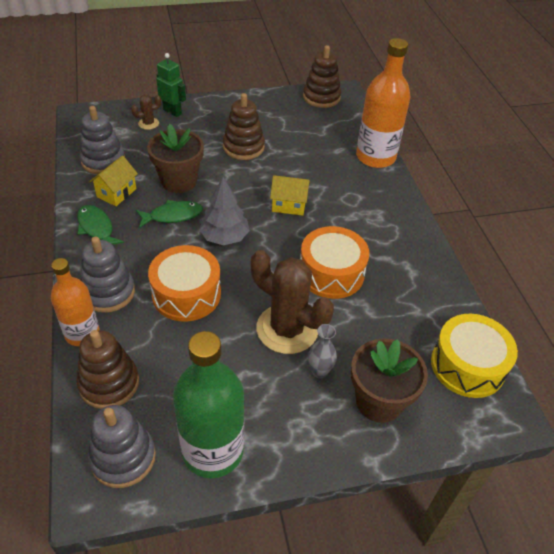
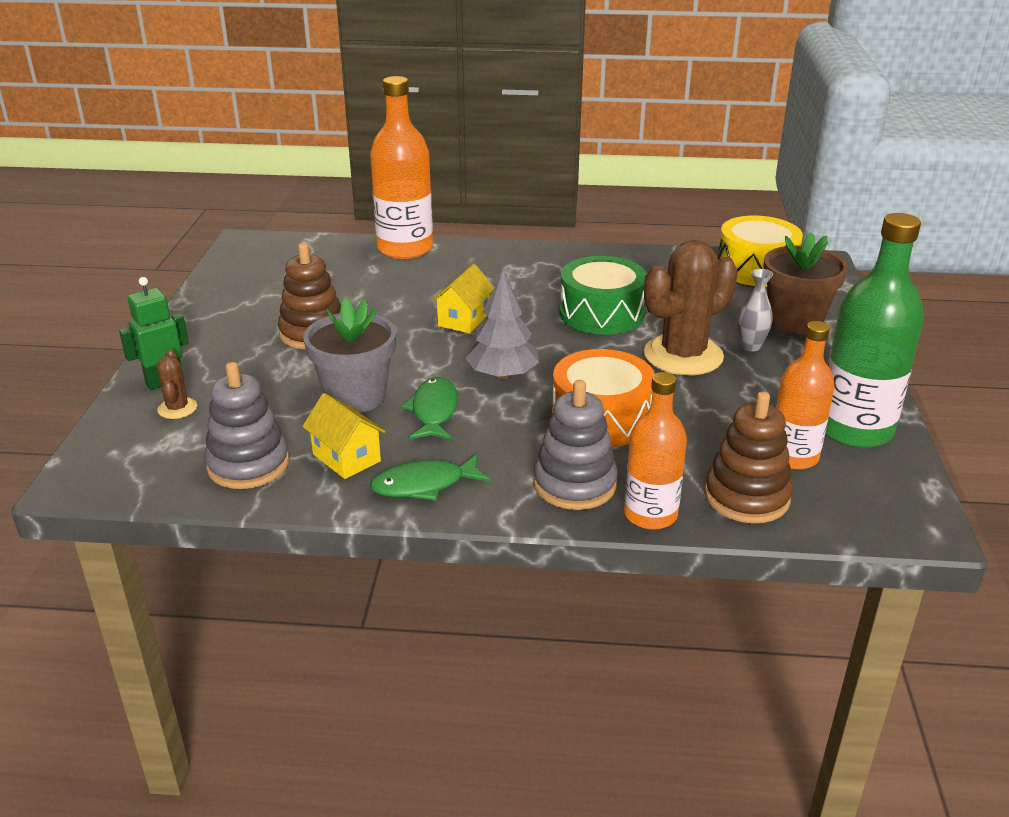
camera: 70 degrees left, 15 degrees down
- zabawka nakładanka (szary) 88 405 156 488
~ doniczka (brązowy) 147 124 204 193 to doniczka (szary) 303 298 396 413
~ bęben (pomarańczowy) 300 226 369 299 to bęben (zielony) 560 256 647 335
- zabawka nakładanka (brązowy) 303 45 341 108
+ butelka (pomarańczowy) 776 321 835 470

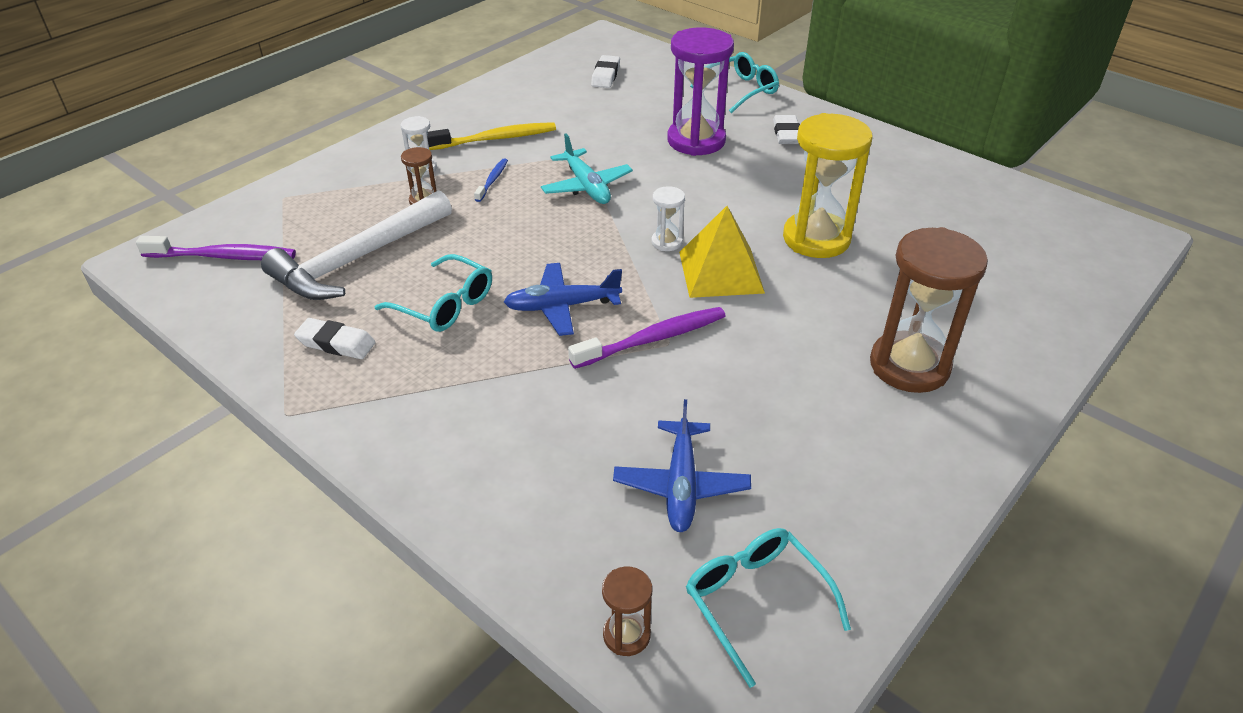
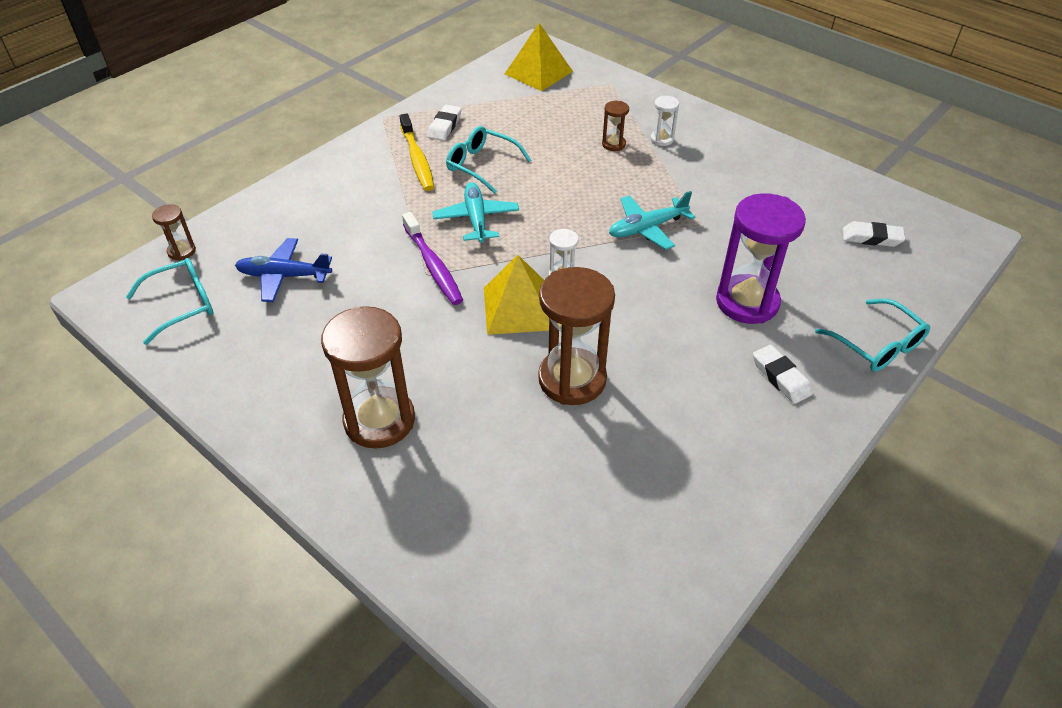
camera: 90 degrees right, 5 degrees up
~ szczoteczka do zębów (fioletowy) 136 236 296 260 to piramida (żółty) 505 23 573 91
- młotek (biały) 261 190 452 300
~ okulary (turkusowy) 375 254 492 332 = 446 126 531 194 90 degrees clockwise
~ szczoteczka do zębów (żółty) 427 122 556 150 to 400 114 434 191
- szczoteczka do zębów (niebieski) 474 159 508 202
~ samolot (niebieski) 504 263 622 336 to samolot (turkusowy) 432 182 519 243
~ gumka do mazania (biały) 773 115 800 144 = 753 345 813 404 60 degrees clockwise
~ klepsydra (żółty) 783 113 872 258 to klepsydra (brązowy) 538 267 615 405

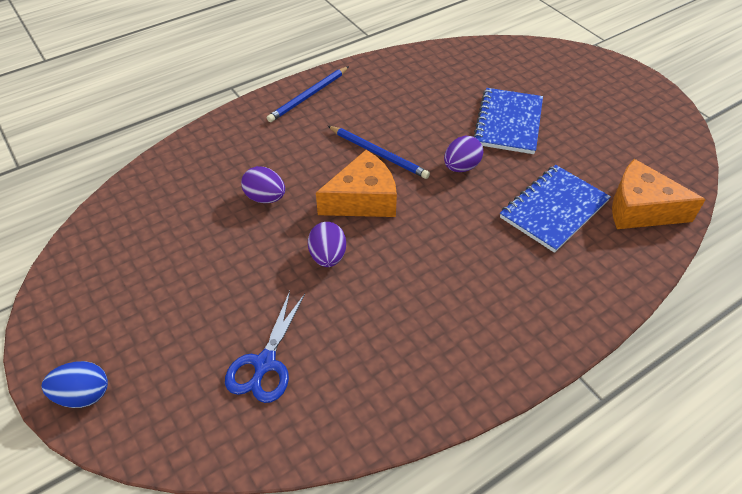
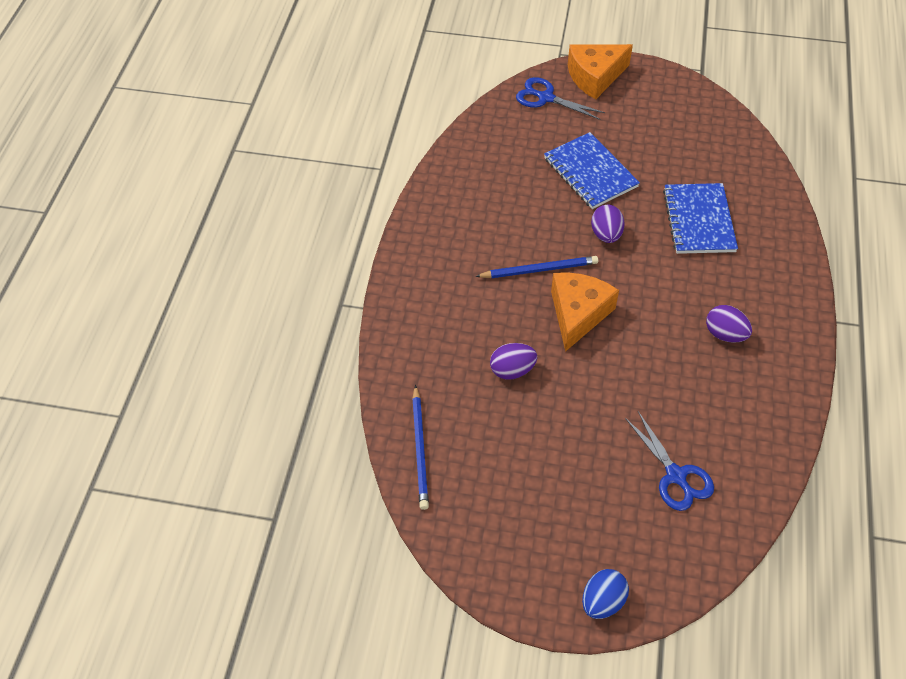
camera: 45 degrees left, 5 degrees up
~ ołówek (niebieski) 267 66 349 122 to 412 385 429 510
~ jajko (fioletowy) 308 222 346 267 to 706 305 752 343
~ ser (pomarańczowy) 612 159 706 229 to 568 44 633 99
+ nożyczki (niebieski) 516 77 605 120

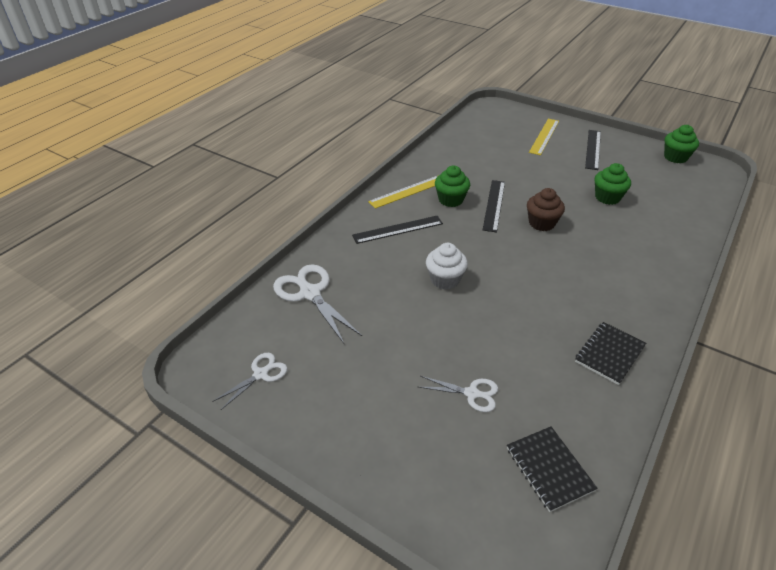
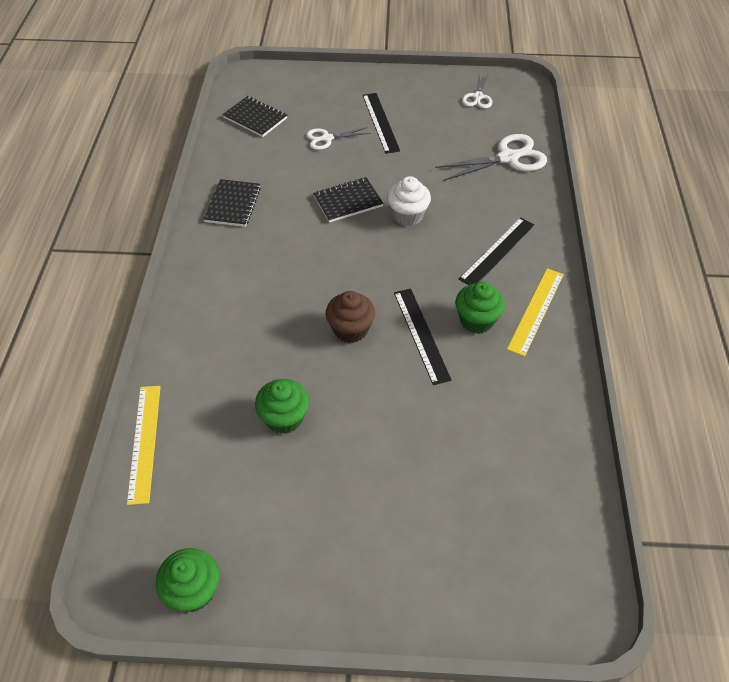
camera: 150 degrees right, 10 degrees up
~ nożyczki (biały) 273 264 362 345 = 436 134 547 181 45 degrees counterclockwise
~ linijka (żółty) 529 119 559 155 to 127 386 161 505
~ linijka (czarny) 585 130 601 170 to 362 93 400 154
+ zeszyt (czarny) 313 177 383 223

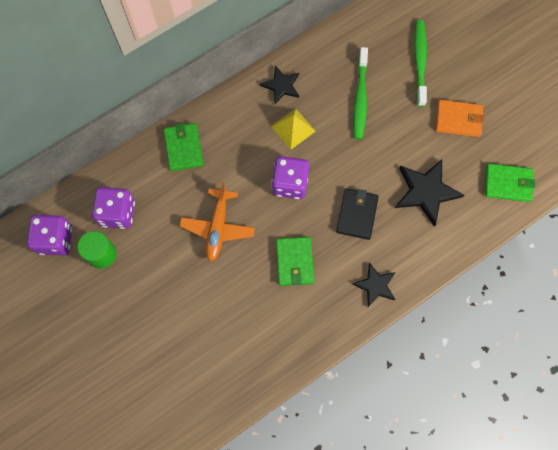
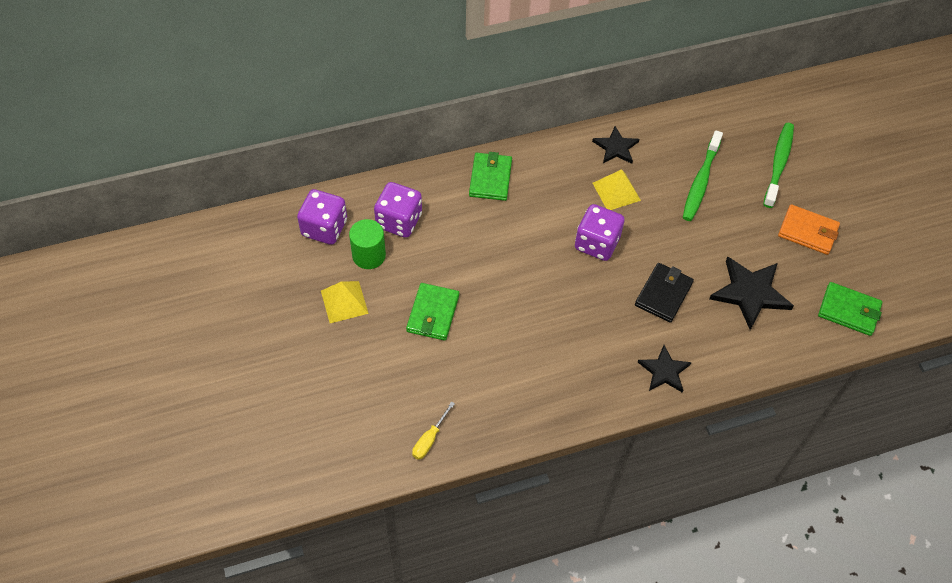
camera: 15 degrees right, 15 degrees down
- samolot (pomarańczowy) 179 182 255 262
~ portfel (zielony) 276 237 314 286 to 406 283 459 341
+ piramida (żółty) 321 281 369 323
+ śrubokręt (żółty) 412 401 455 460

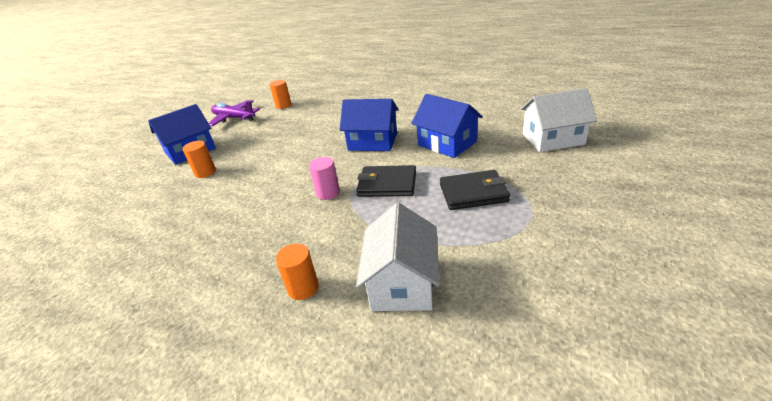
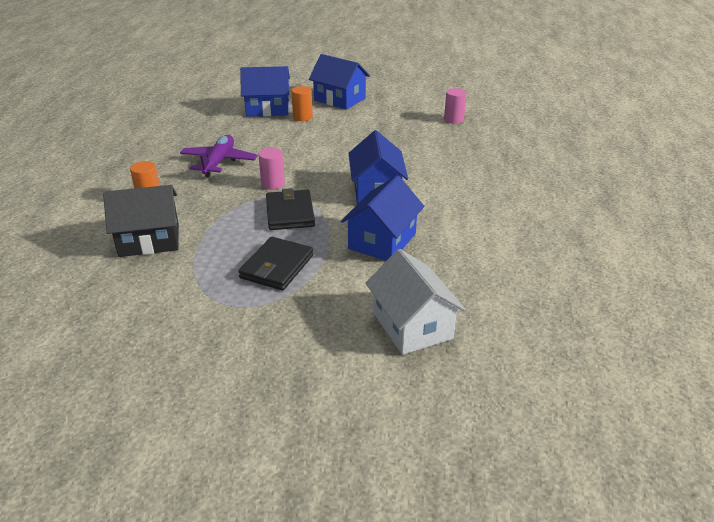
camera: 70 degrees right, 0 degrees up
~ samolot (fioletowy) 209 100 260 126 to 180 135 258 178
~ walec (pomarańczowy) 269 80 291 109 to walec (różowy) 444 88 467 124
~ domek (biały) 356 203 440 311 to domek (czarny) 103 185 179 257
~ portfel (czarny) 440 170 510 210 = 238 237 314 290 45 degrees clockwise
+ domek (niebieski) 240 66 290 117

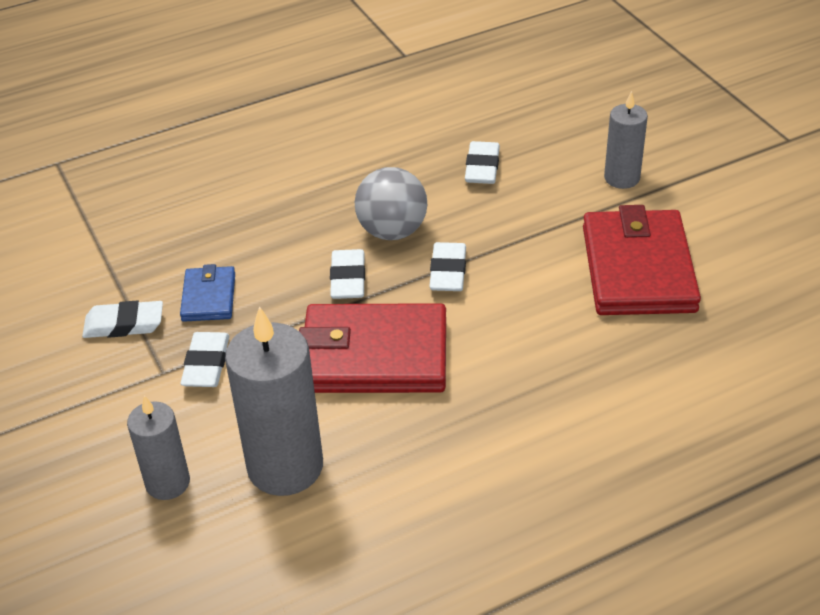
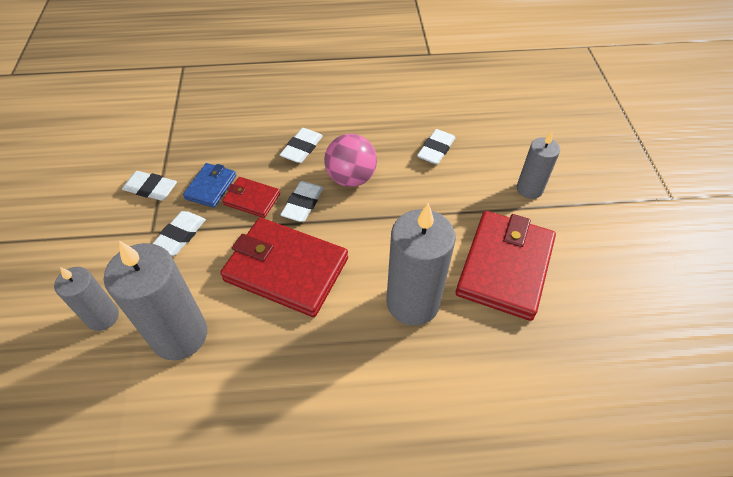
camera: 20 degrees right, 10 degrees up
~ piłka (szary) 355 167 427 240 to piłka (różowy) 324 134 377 187
~ gumka do mazania (biały) 429 242 466 291 to 280 128 323 163
+ portfel (czerwony) 222 177 280 218
+ świeca (szary) 387 203 456 326

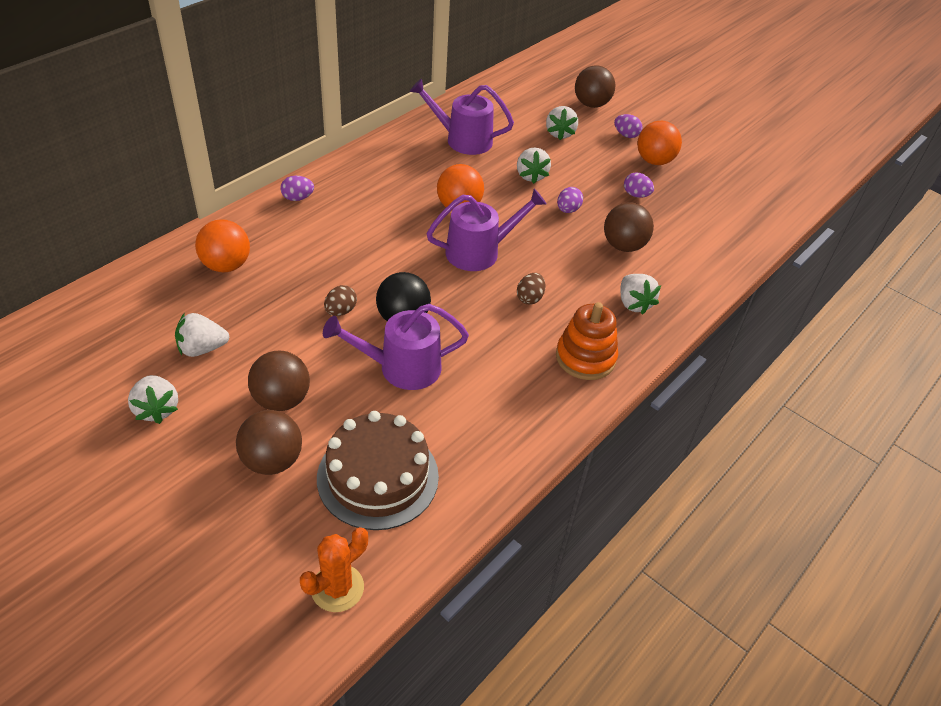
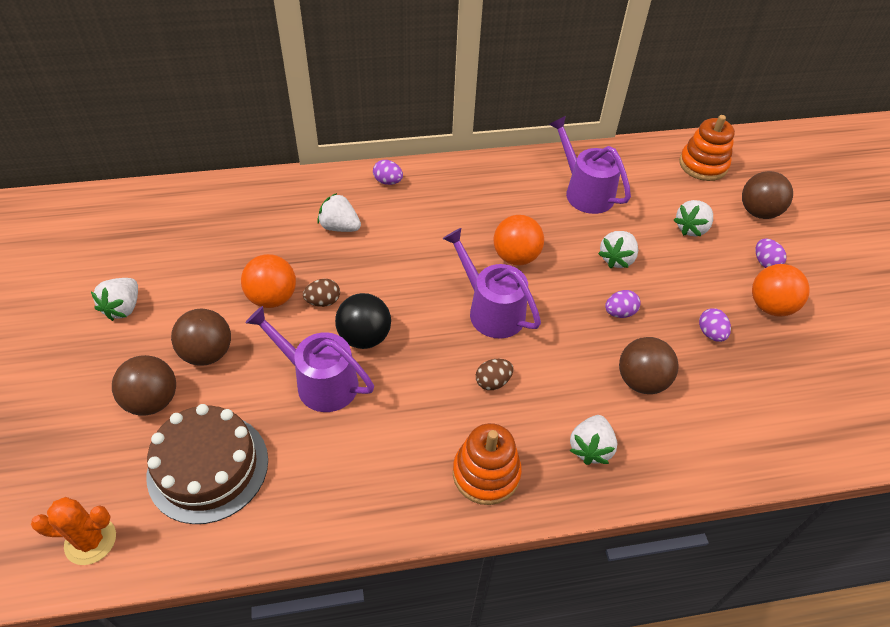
camera: 40 degrees right, 5 degrees up
~ truskawka (biały) 175 313 229 357 to 317 193 361 232
~ piłka (pomarańczowy) 195 219 250 272 to 241 254 296 308
~ konewka (fioletowy) 427 189 547 271 = 443 228 541 339 150 degrees counterclockwise
+ zabawka nakładanka (pomarańczowy) 679 115 735 181

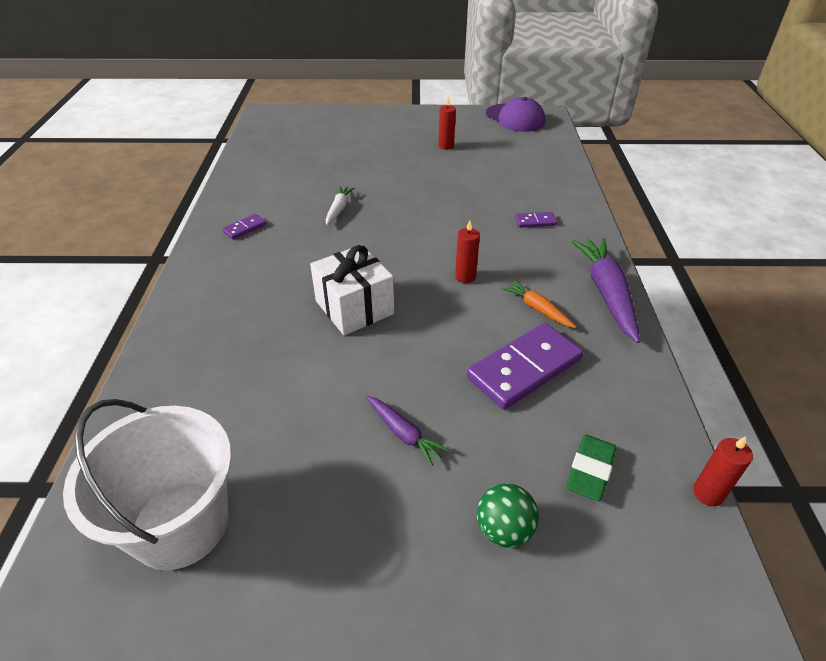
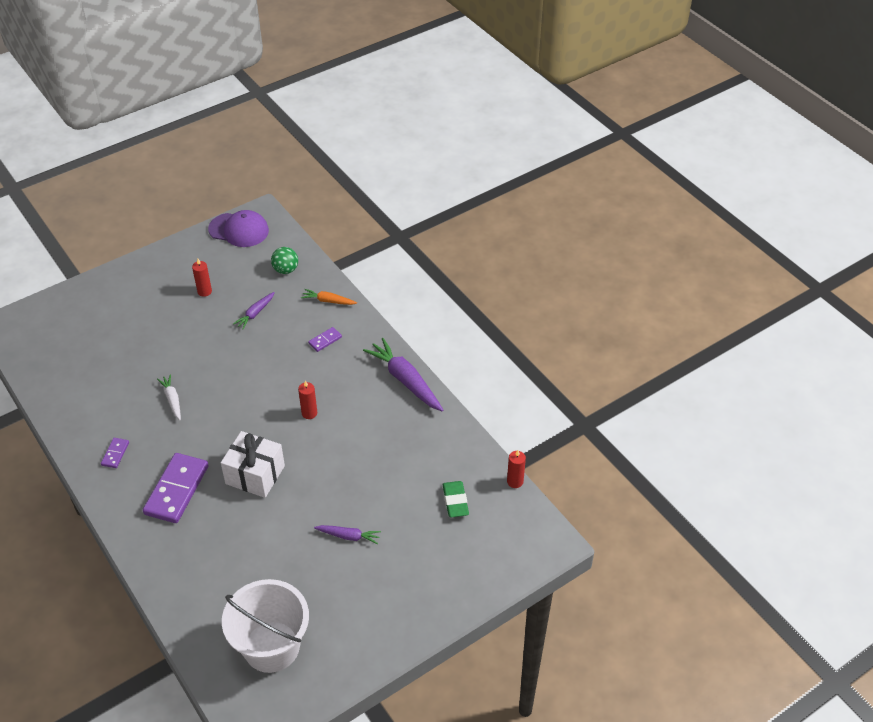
camera: 35 degrees left, 5 degrees up
~ kostka domina (fioletowy) 467 323 583 410 to 143 453 209 523
~ piłka (zielony) 477 483 539 548 to 271 247 298 274
~ marchewka (pomarańczowy) 501 280 576 328 to 301 289 357 305
+ marchewka (fioletowy) 233 292 275 329

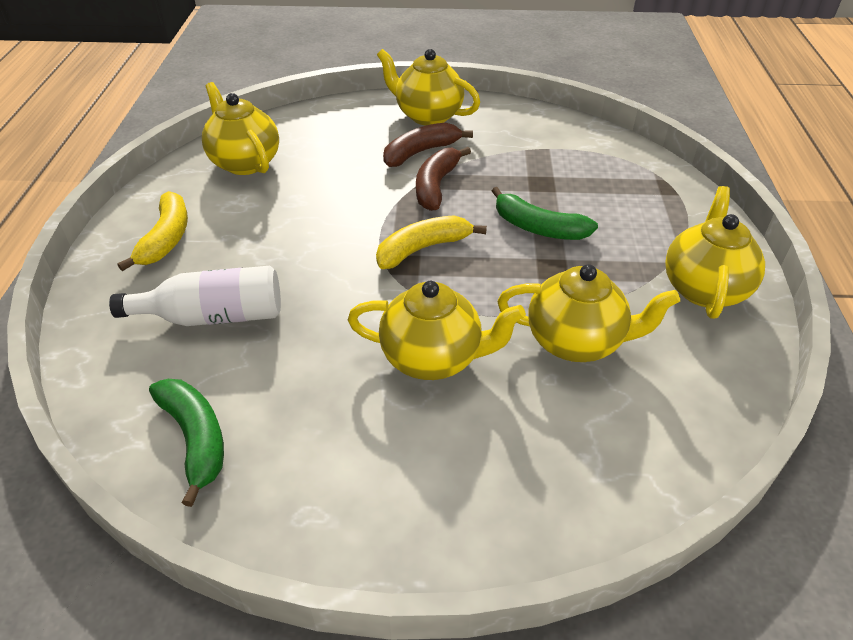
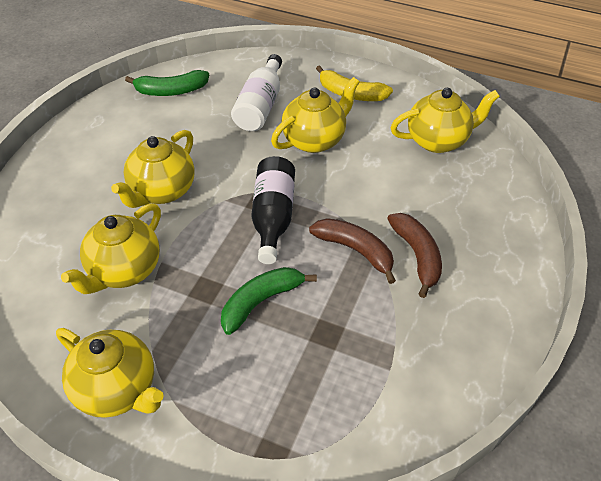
camera: 110 degrees right, 5 degrees up
~ banan (żółty) 376 216 487 269 to butelka (czarny) 251 156 295 264
~ imbryk (żółty) 377 49 480 126 to 271 77 359 153

